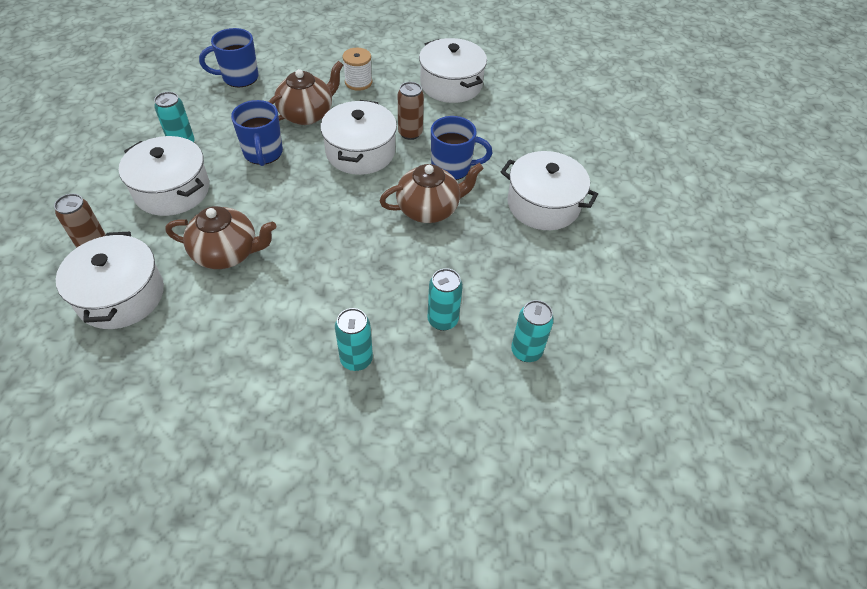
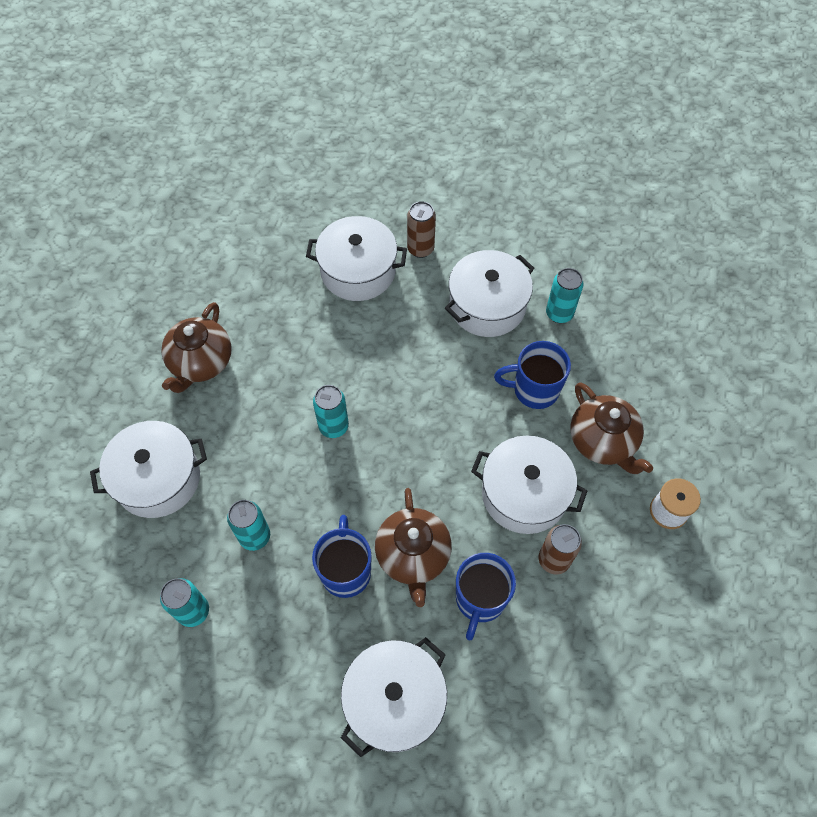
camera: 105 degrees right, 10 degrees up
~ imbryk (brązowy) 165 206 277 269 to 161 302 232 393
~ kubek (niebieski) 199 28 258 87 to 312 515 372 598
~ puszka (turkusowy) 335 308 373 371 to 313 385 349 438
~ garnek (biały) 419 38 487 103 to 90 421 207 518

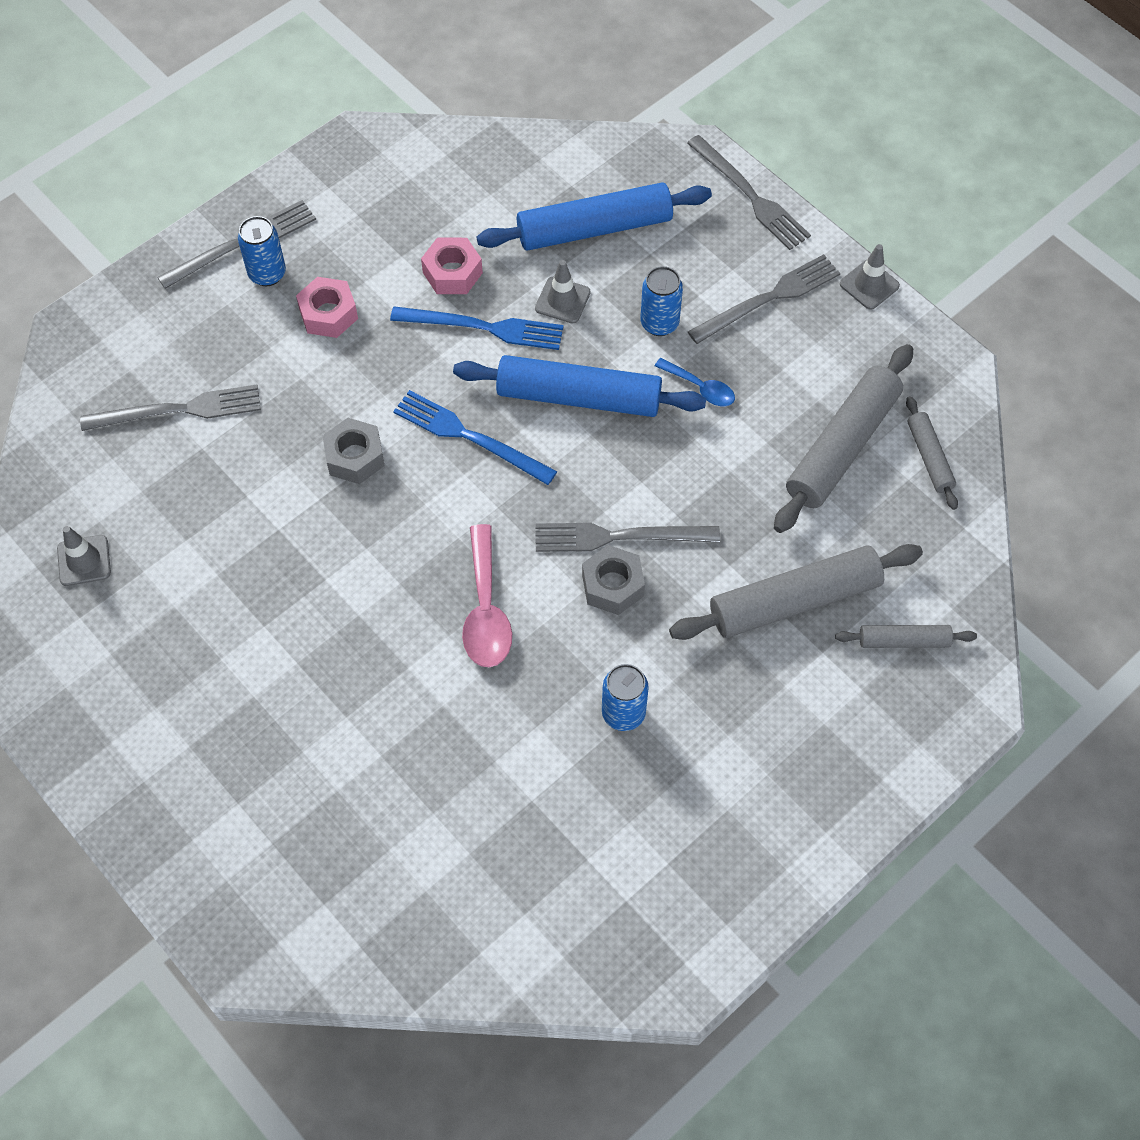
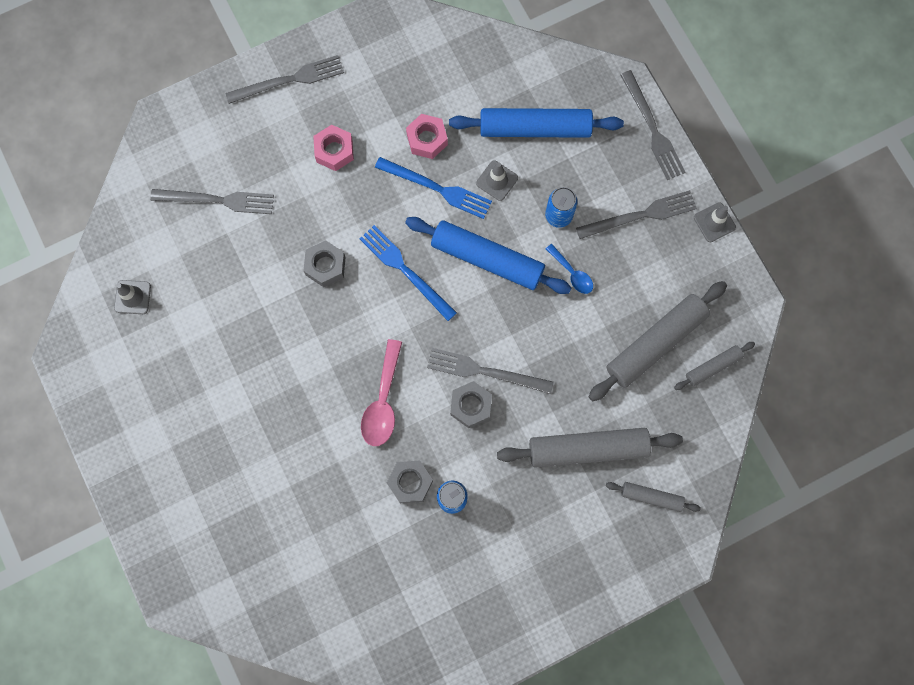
camera: 15 degrees right, 15 degrees up
- puszka (niebieski) 238 216 286 286
~ wałek do ciasta (szary) 906 396 958 510 = 674 342 755 390 60 degrees clockwise
+ nakrętka (szary) 387 460 433 503

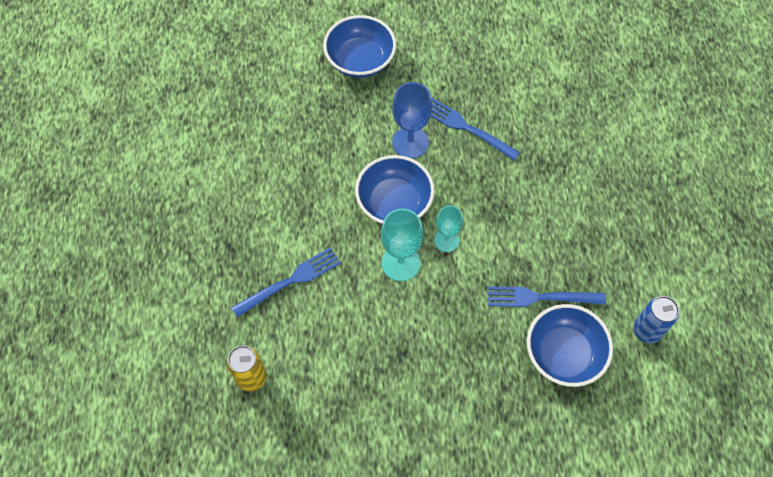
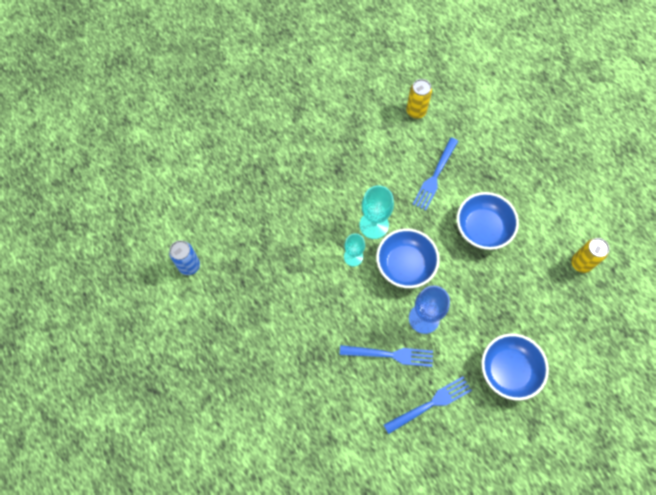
camera: 150 degrees right, 5 degrees up
~ widelec (niebieski) 487 286 606 307 to 384 376 472 434
~ miska (niebieski) 527 304 613 387 to 457 192 519 250
+ puszka (żółty) 571 238 609 273

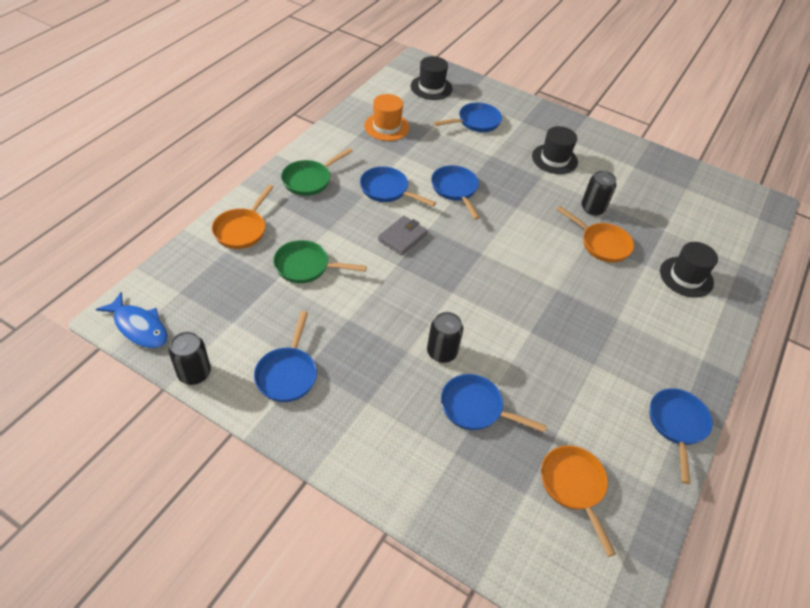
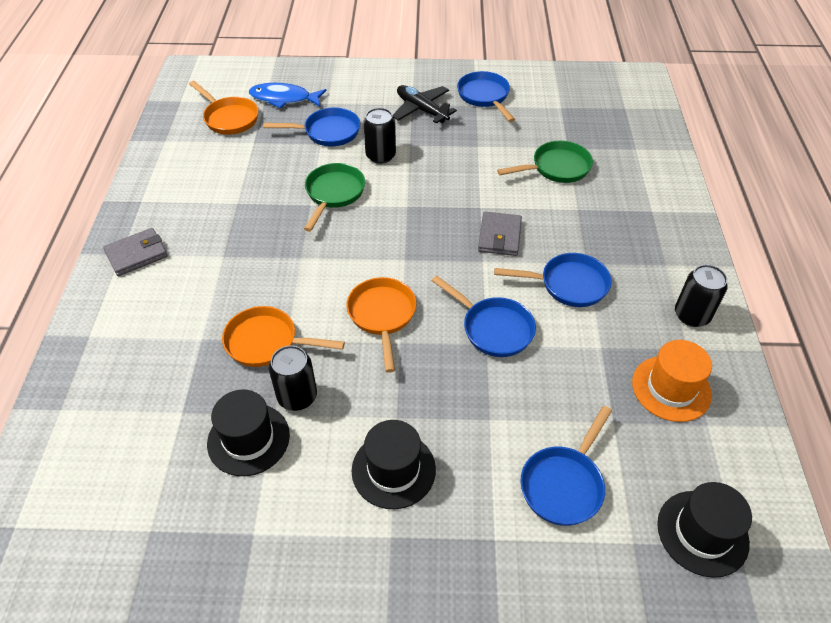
camera: 155 degrees right, 0 degrees up
~ ryba (niebieski) 95 292 168 348 to 249 83 326 108
~ puszka (czarny) 169 332 211 385 to 675 264 728 327
~ patelnia (pomarańczowy) 212 185 274 249 to 346 277 416 373
~ patelnia (zielony) 281 148 353 196 to 304 163 365 232
- patelnia (niebieski) 649 388 713 484
~ kapelusz (czarny) 660 242 718 298 to 207 390 290 476
+ portfel (szary) 103 228 167 276
+ samolot (czarny) 392 85 457 124

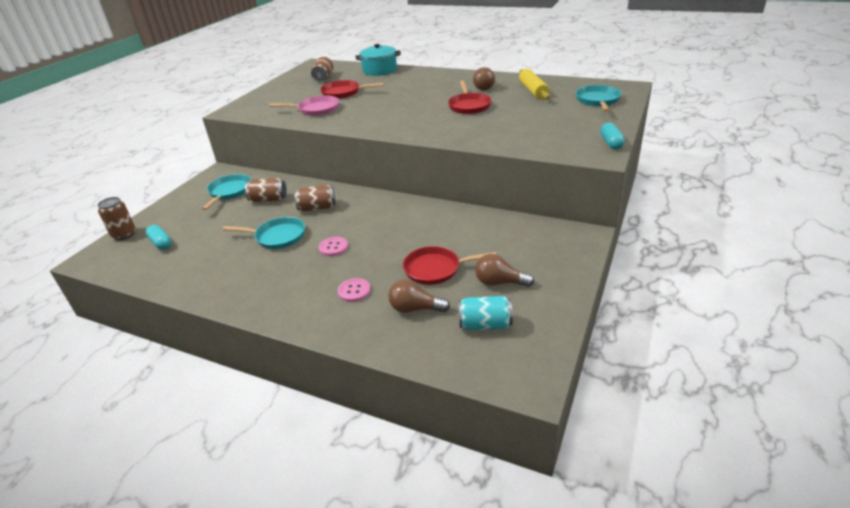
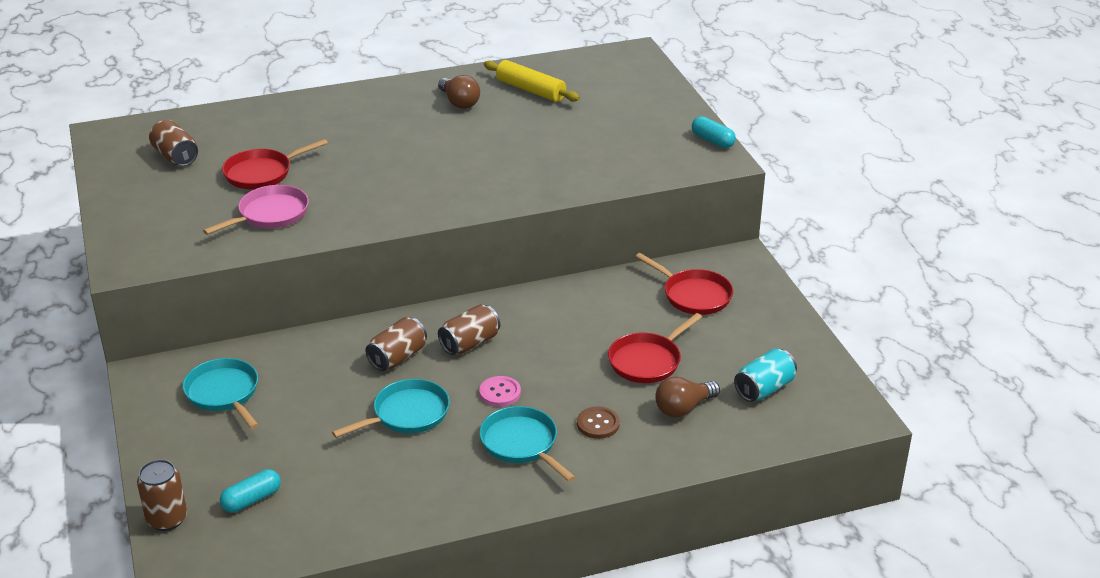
camera: 45 degrees left, 0 degrees up
~ kapsułka (turkusowy) 146 225 172 250 = 220 469 281 512 45 degrees counterclockwise
~ puszka (brązowy) 245 178 287 202 to 438 304 500 355
~ guzik (różowy) 338 278 370 302 to guzik (brązowy) 577 406 620 439
- garnek (turkusowy) 356 44 401 76
~ patelnia (czerwony) 448 81 492 114 to 636 253 733 315
- żarówka (brązowy) 475 254 534 287
~ patelnia (turkusowy) 576 85 622 112 to 479 406 576 482

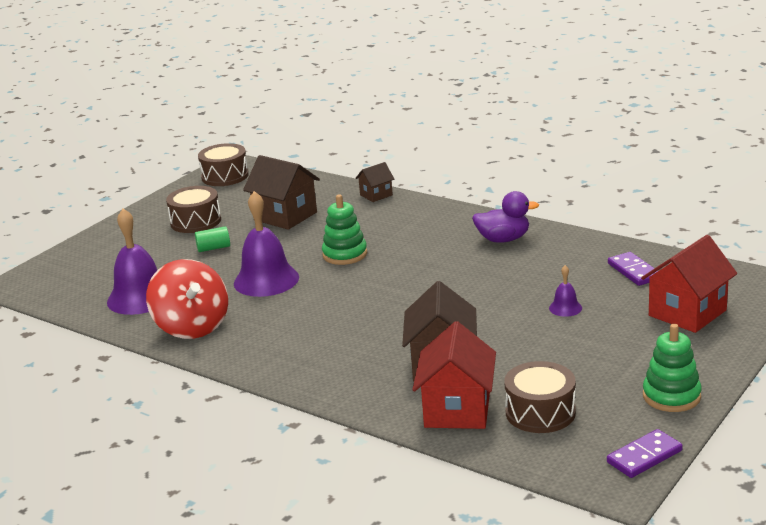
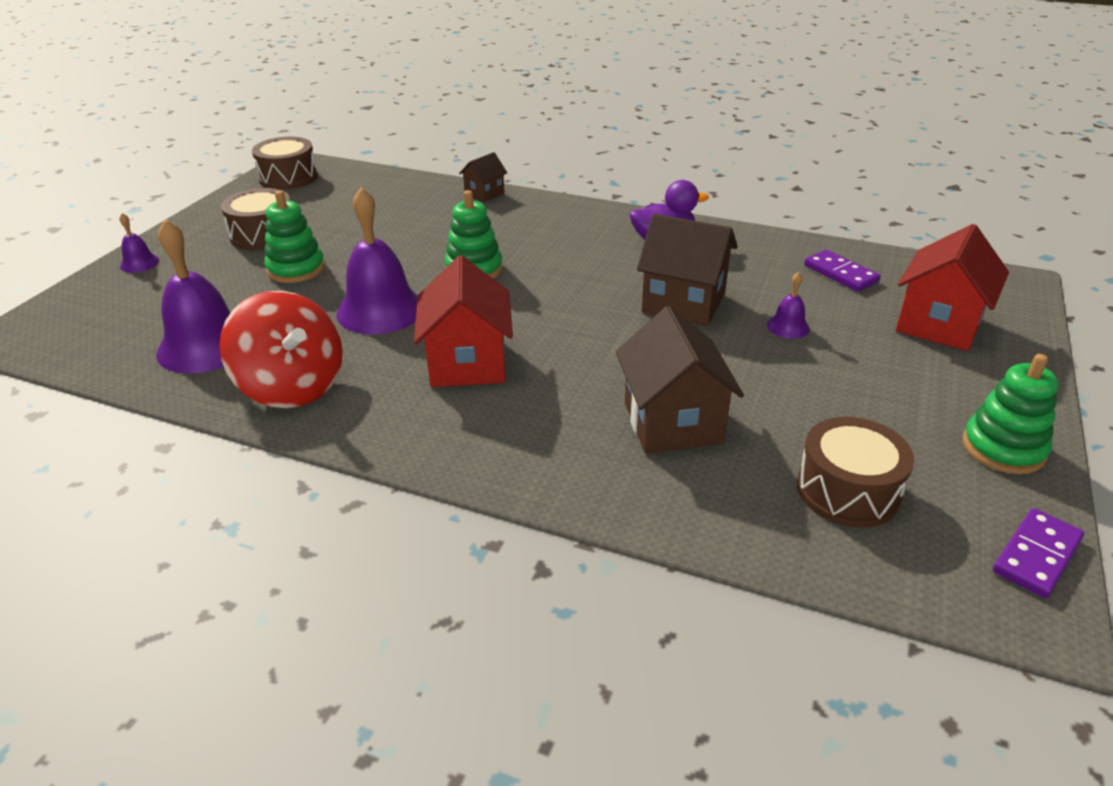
camera: 15 degrees left, 10 degrees up
~ walec (zielony) 195 226 230 252 to zabawka nakładanka (zielony) 264 190 325 283
~ domek (brązowy) 243 155 320 230 to 637 214 738 326
~ domek (czerwony) 412 321 496 429 to 414 255 513 387
+ dzwonek (fioletowy) 119 213 159 273

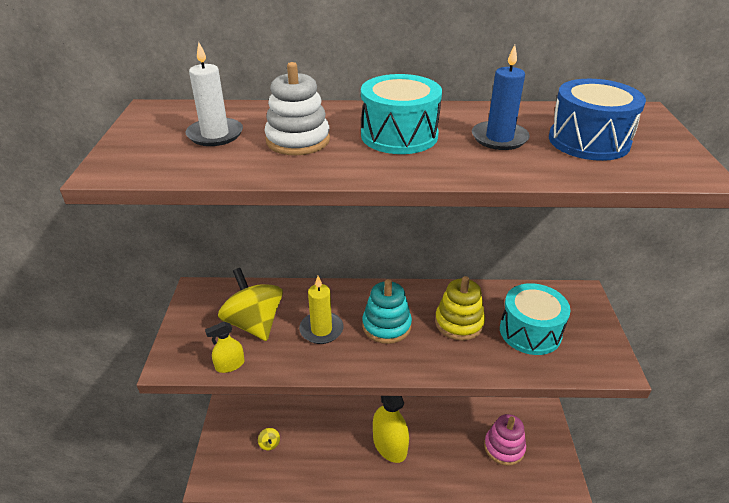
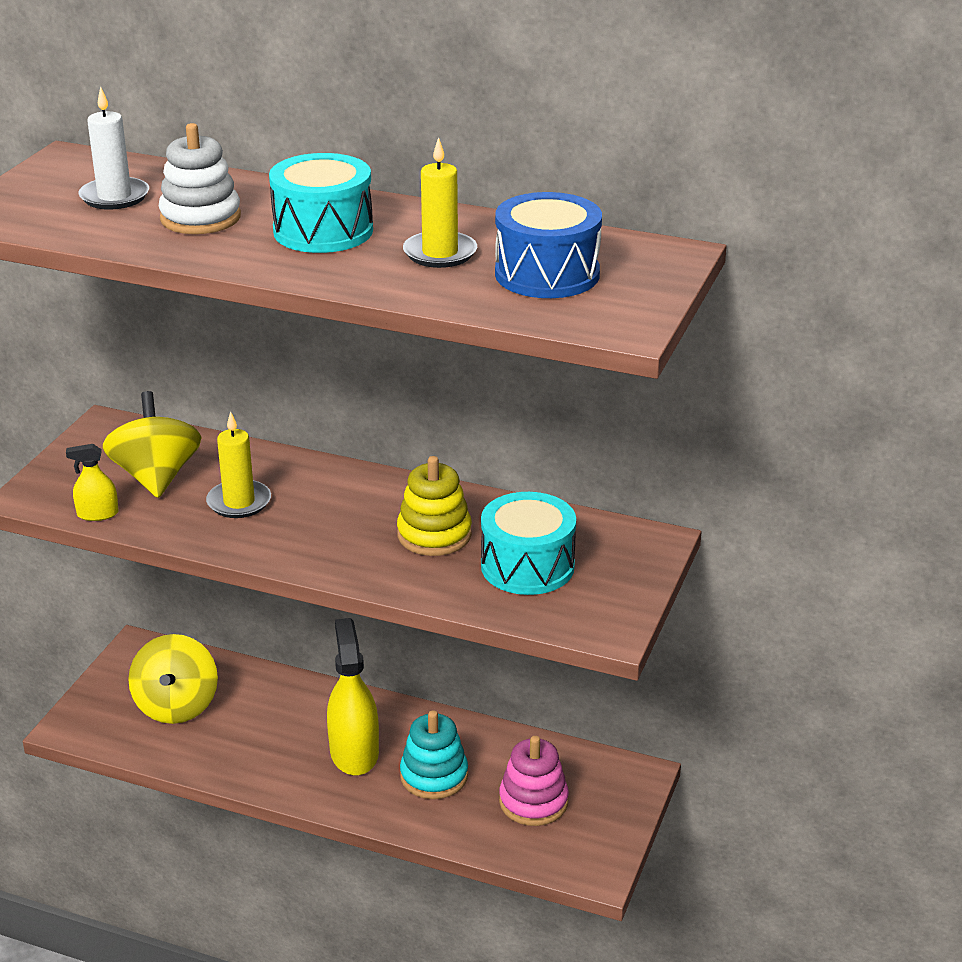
camera: 20 degrees right, 5 degrees down
~ bączek (żółty) 258 428 280 450 = 128 634 218 724 x2.46
~ zabawka nakładanka (turkusowy) 362 279 412 344 to 400 710 468 799
~ świeca (niebieski) 472 45 530 150 to świeca (żółty) 403 137 477 268

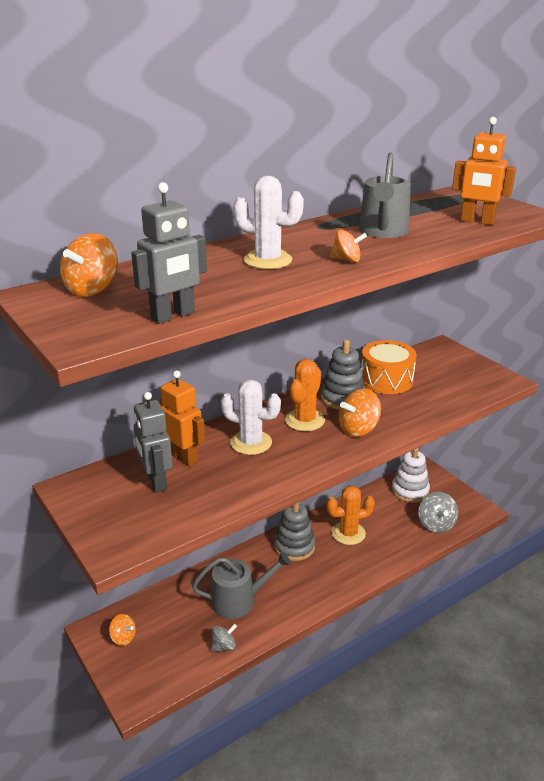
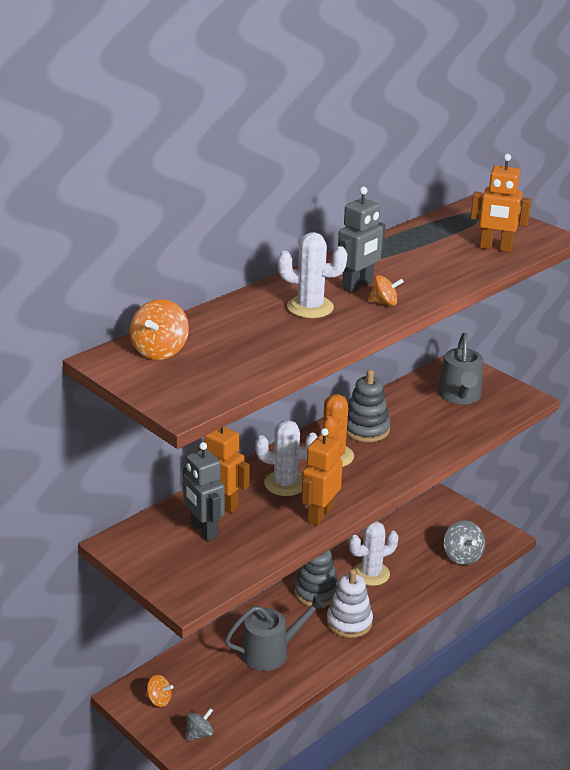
camera: 10 degrees left, 0 degrees up
~ robot (szary) 131 182 207 324 to 338 187 385 293
~ bączek (szary) 211 624 237 652 to 186 708 213 741
~ kaktus (pomarańczowy) 326 486 375 545 to kaktus (biały) 349 521 399 586
- bączek (pomarańczowy) 339 389 381 437
~ konewka (szary) 359 153 411 238 to 438 333 483 404
- bęben (pomarańczowy) 361 340 417 394
~ zabawka nakładanka (biały) 392 448 430 503 to 327 569 373 638
+ robot (pomarańczowy) 302 428 343 526

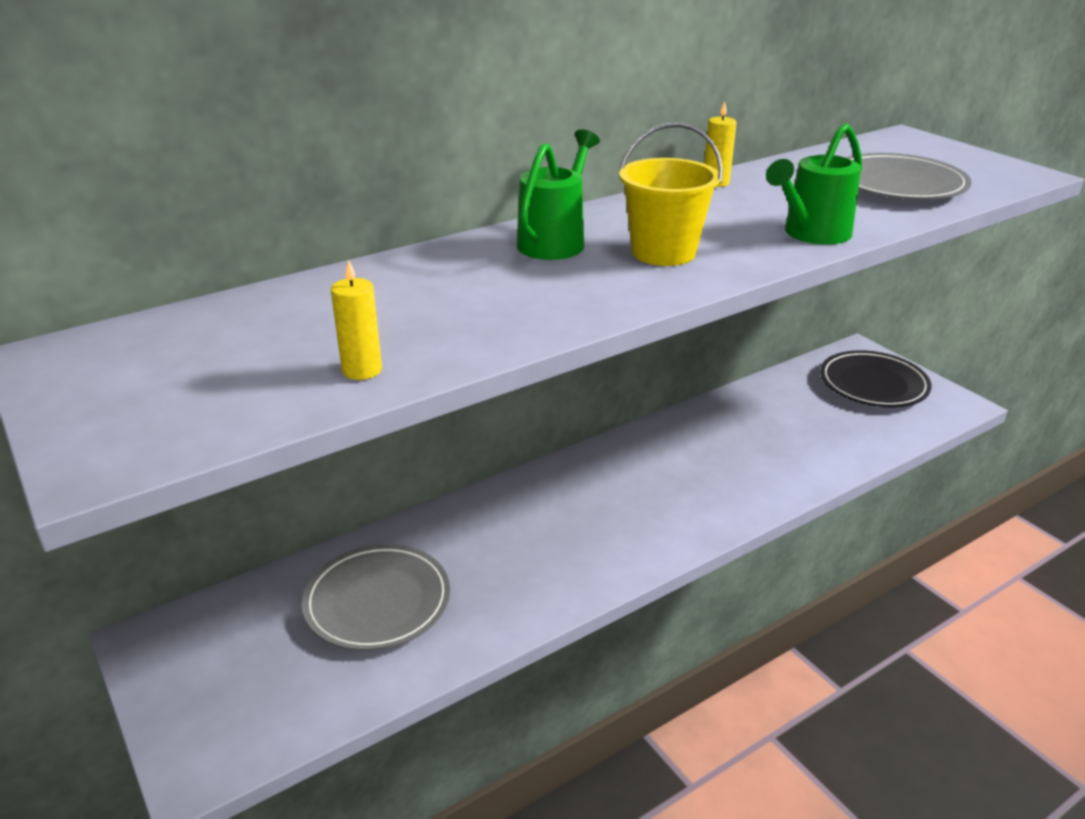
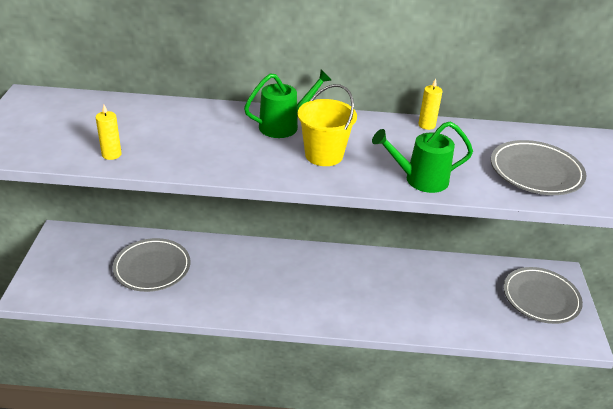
camera: 35 degrees right, 5 degrees up
~ talerz (czarny) 820 350 932 407 to talerz (szary) 503 267 583 324

